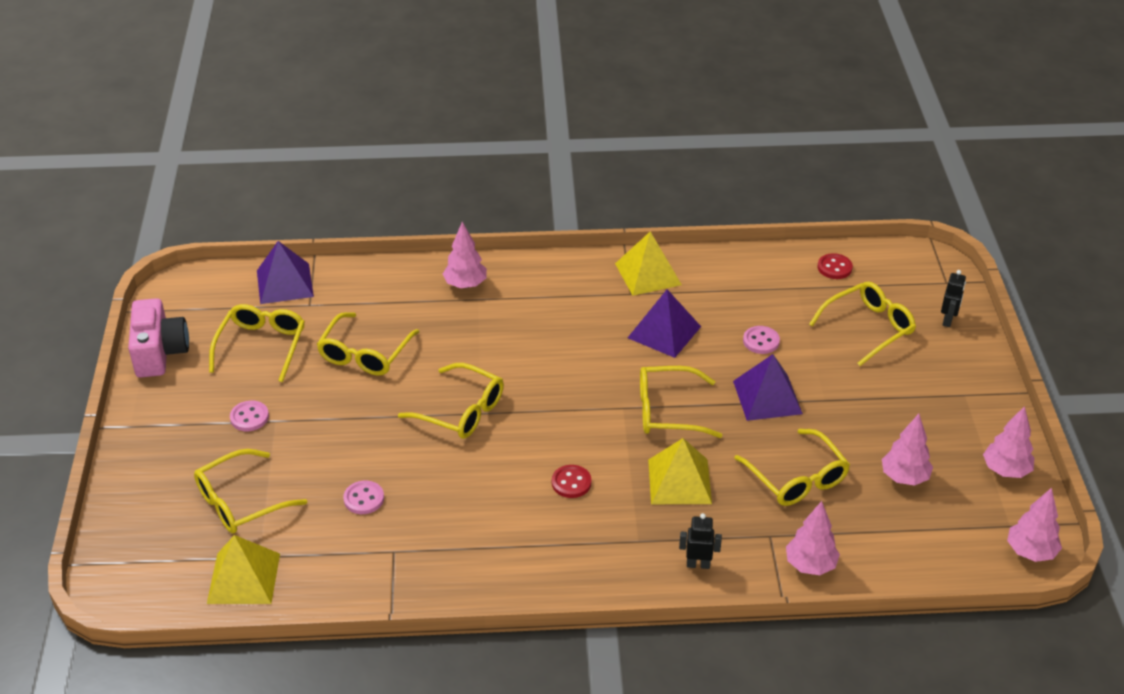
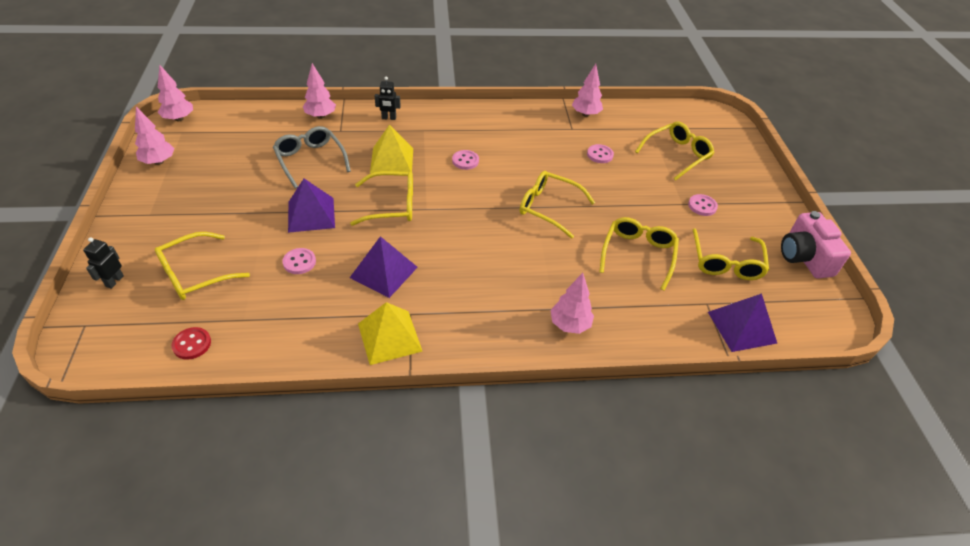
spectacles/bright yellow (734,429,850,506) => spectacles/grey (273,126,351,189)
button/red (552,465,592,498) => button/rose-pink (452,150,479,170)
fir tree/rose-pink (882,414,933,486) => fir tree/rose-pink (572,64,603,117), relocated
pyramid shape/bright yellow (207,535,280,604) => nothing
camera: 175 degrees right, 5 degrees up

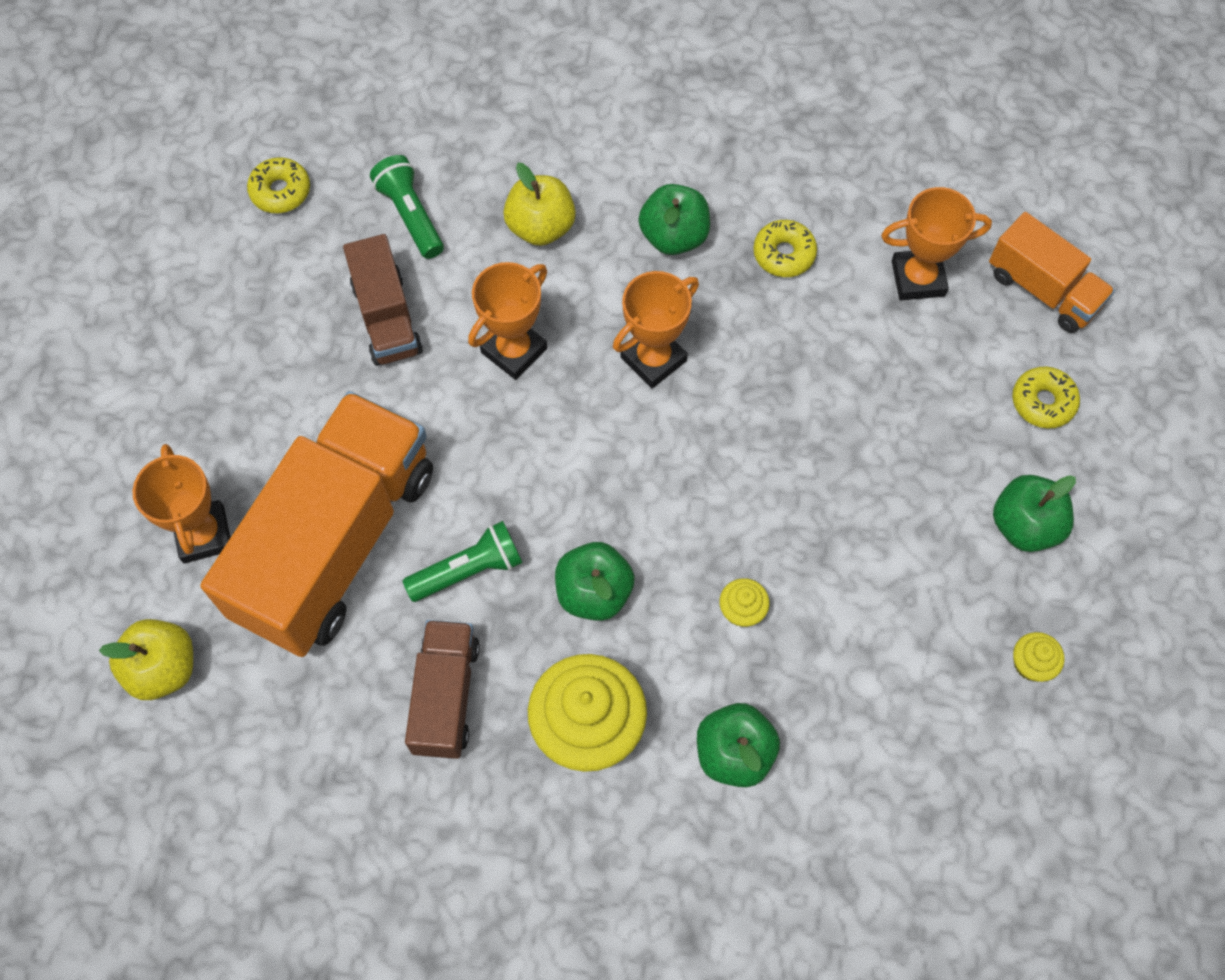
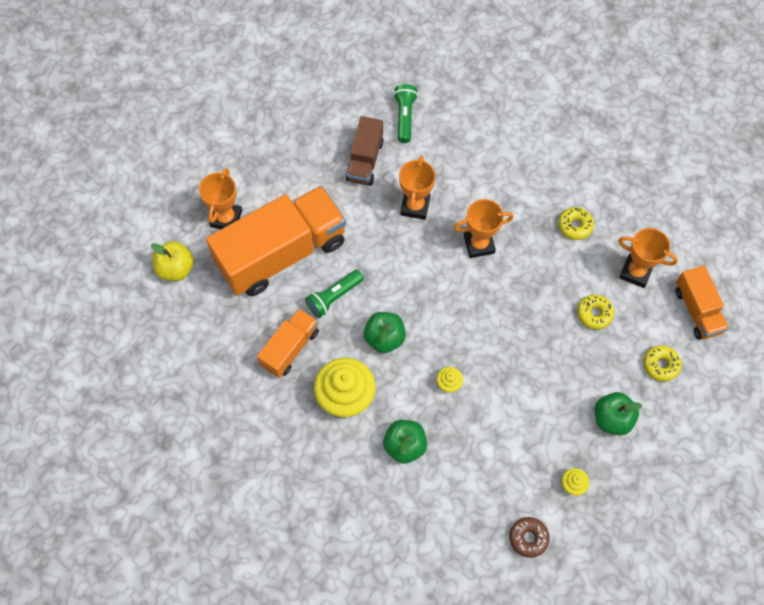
toy truck/brown (405,620,480,759) => toy truck/orange (257,308,319,378)
flashlight/emerald (403,521,522,602) => flashlight/emerald (305,270,364,318), 135 degrees clockwise
trophy/orange (468,262,547,380) => trophy/orange (399,155,436,220), 60 degrees counterclockwise
nothing => doughnut/brown (509,517,550,558)
doughnut/bright yellow (247,157,310,213) => doughnut/bright yellow (577,295,614,330), relocated
apple/bright yellow (503,163,576,246) => nothing
apple/emerald (639,184,710,255) => nothing
camera: 30 degrees right, 0 degrees up

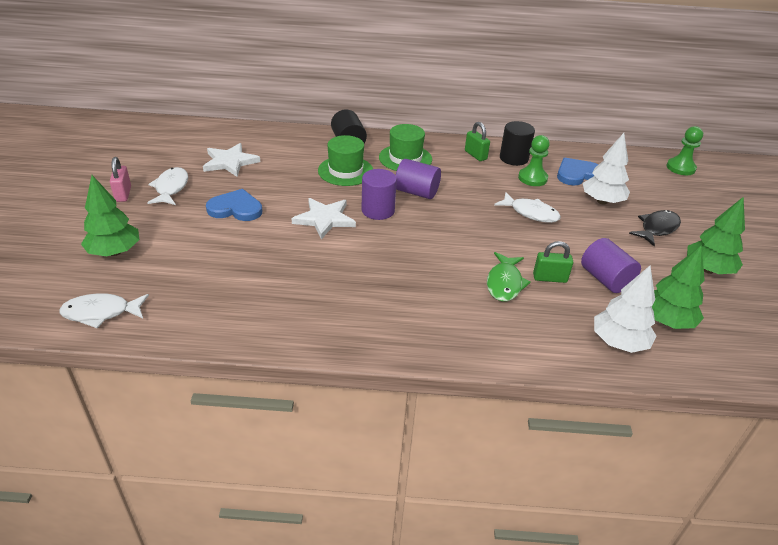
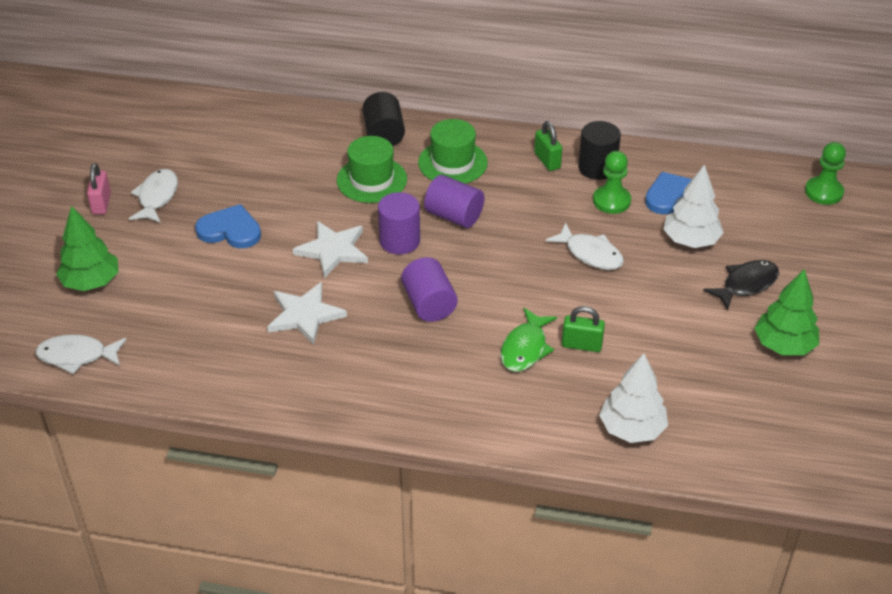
five-pointed star/white (203,143,260,177) => five-pointed star/white (267,282,347,345), relocated
cylinder/purple (581,238,641,293) => cylinder/purple (401,257,458,322), relocated
fir tree/emerald (652,245,705,329) => nothing
camera: 10 degrees right, 5 degrees up

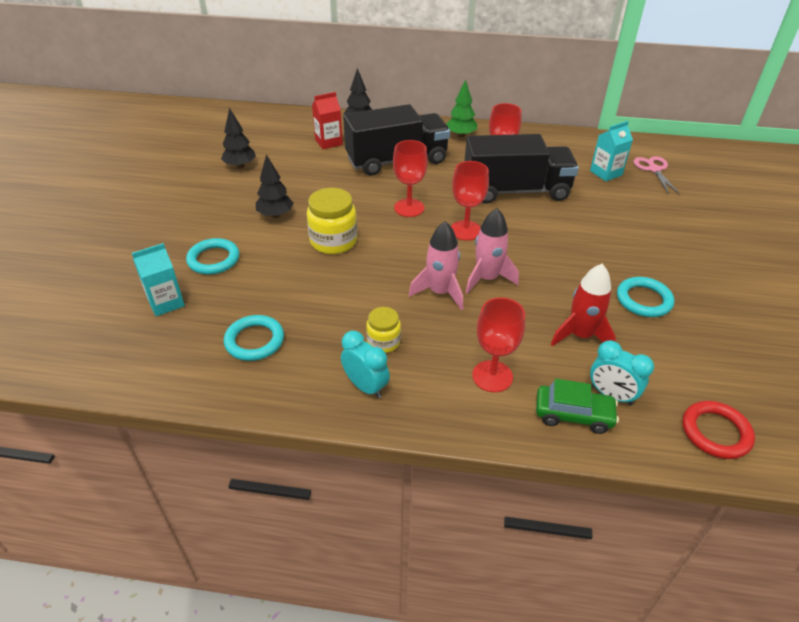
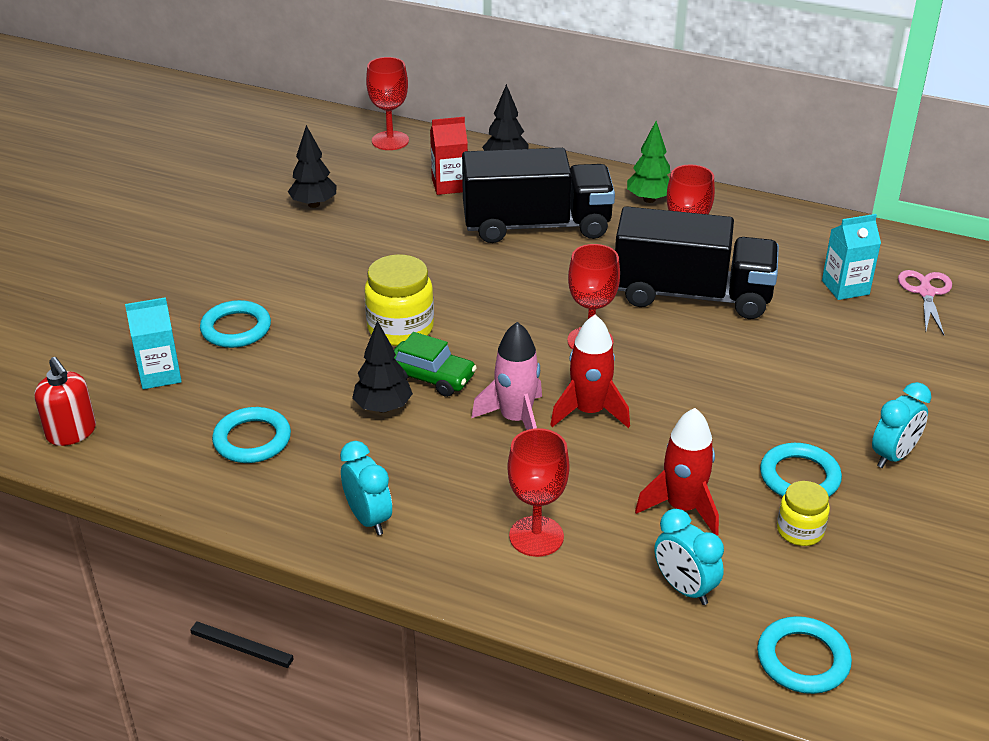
nothing => soap dispenser/red (35,357,96,446)
fir tree/black (256,154,293,218) => fir tree/black (352,321,413,413), relocated
goblet/red (393,140,428,217) => goblet/red (366,57,409,150), relocated
toy car/emerald (536,379,619,434) => toy car/emerald (394,332,477,397), relocated
rocket/rose-pink (465,208,519,294) => rocket/red (550,315,630,428)
hoop/red (682,401,755,459) => hoop/teal (757,616,852,694)
preserve jar/bright yellow (366,307,401,353) => preserve jar/bright yellow (777,481,830,546), relocated
nothing => alarm clock/teal (872,382,932,468)
camera: 15 degrees right, 5 degrees down

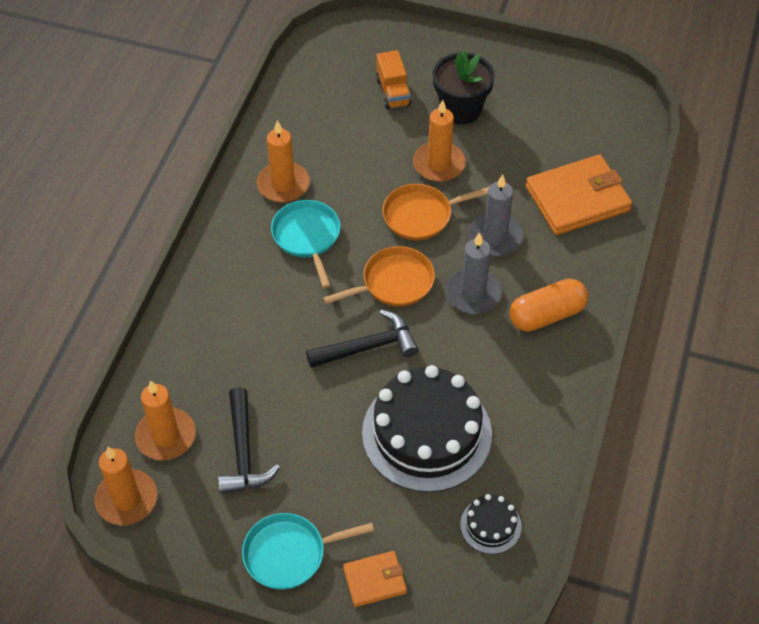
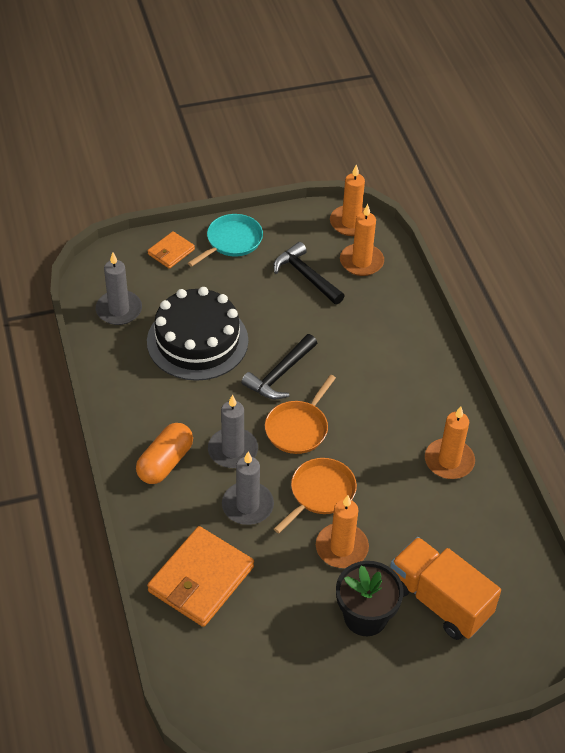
cake/black (460,494,522,554) => wax candle/grey (96,253,142,325)
toy truck/orange (376,50,412,109) => toy truck/orange (390,537,501,640), x1.77
frying pan/teal (271,200,340,288) => nothing
camera: 145 degrees right, 5 degrees down

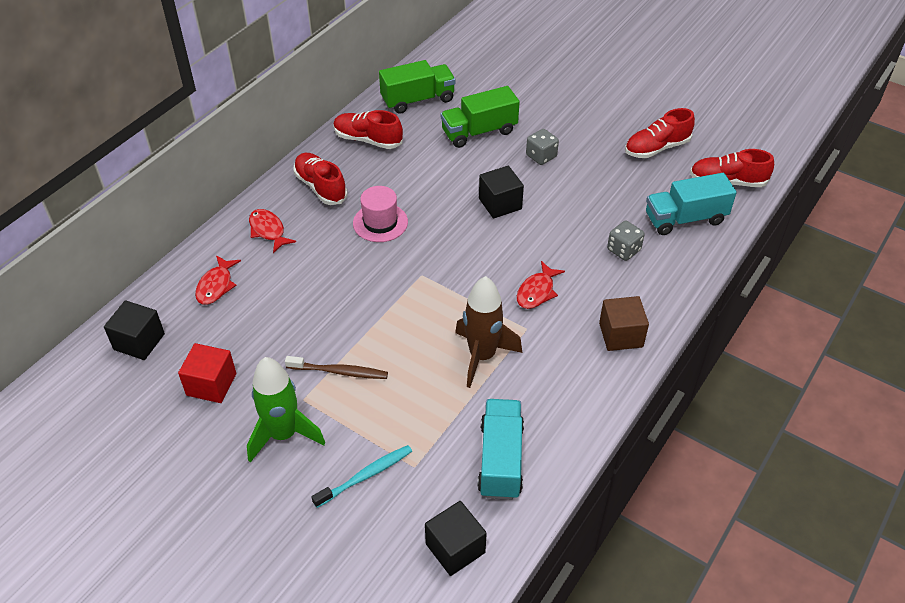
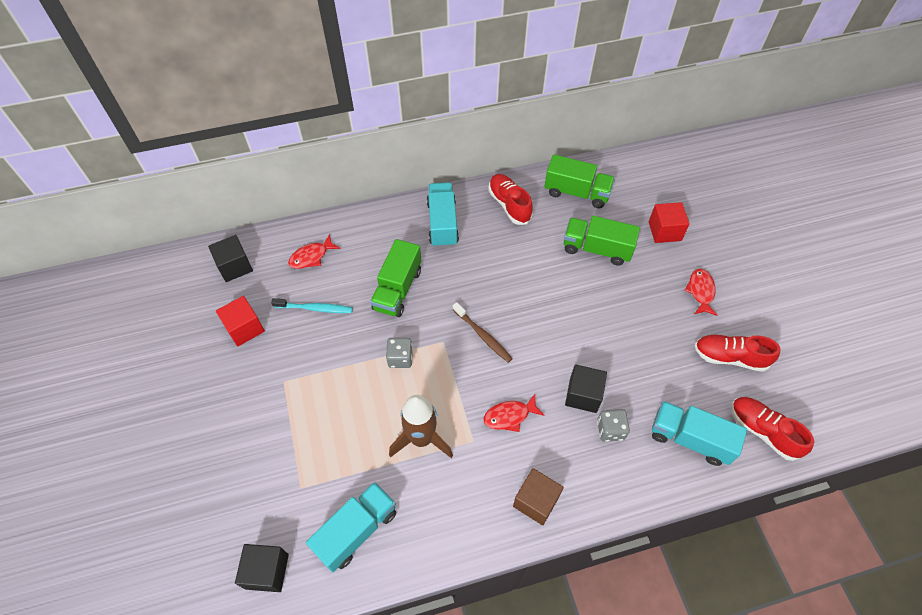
tooth brush/teal (312,445,412,508) => tooth brush/teal (271,298,353,313), relocated
nothing => toy truck/emerald (370,239,421,317)
die/grey (526,129,559,165) => die/grey (386,338,413,368), relocated
sneaker/red (293,153,347,205) => toy truck/teal (427,182,459,248)
tooth brush/brown (285,356,388,379) => tooth brush/brown (452,302,513,363), relocated
block/black (479,166,524,219) => block/black (565,365,607,413), relocated
nothing => block/red (649,202,690,243)
fish/red (249,209,296,253) => fish/red (684,269,717,316), relocated
rocket/emerald (247,357,325,463) => nothing
top hat/rose-pink (353,186,408,242) => nothing
camera: 40 degrees right, 10 degrees up

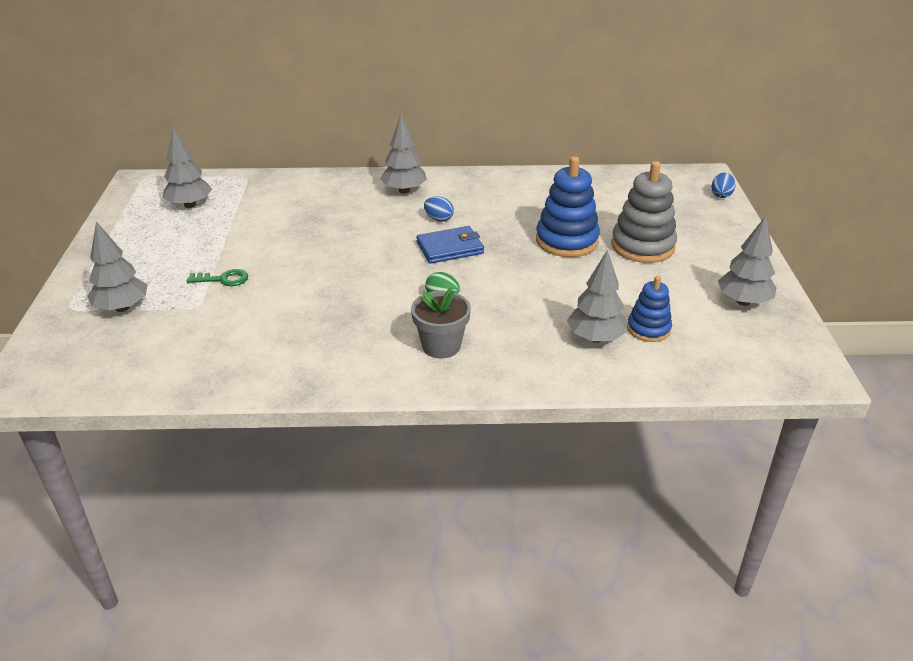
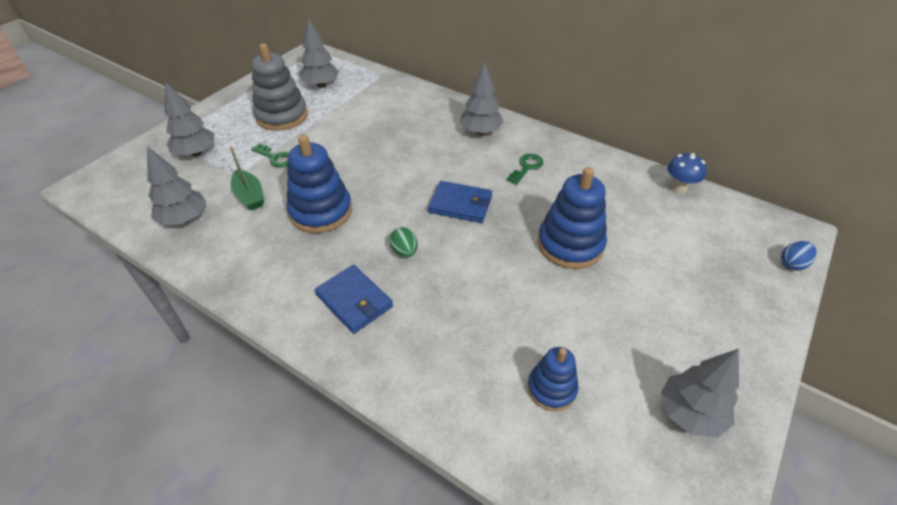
fir tree/grey (567,250,627,343) => fir tree/grey (147,146,206,225), relocated
nothing => toy boat/emerald (230,146,264,210)
stacking rings/grey (611,161,677,263) => stacking rings/grey (252,43,308,131), relocated
nothing => stacking rings/blue (287,135,352,233)
potted plant/grey (411,288,471,358) => billfold/blue (315,265,393,334)
nothing => door key/emerald (507,154,544,185)
nothing => fungus/blue (667,153,707,194)
toy egg/blue (424,197,454,222) => nothing
camera: 35 degrees right, 10 degrees up

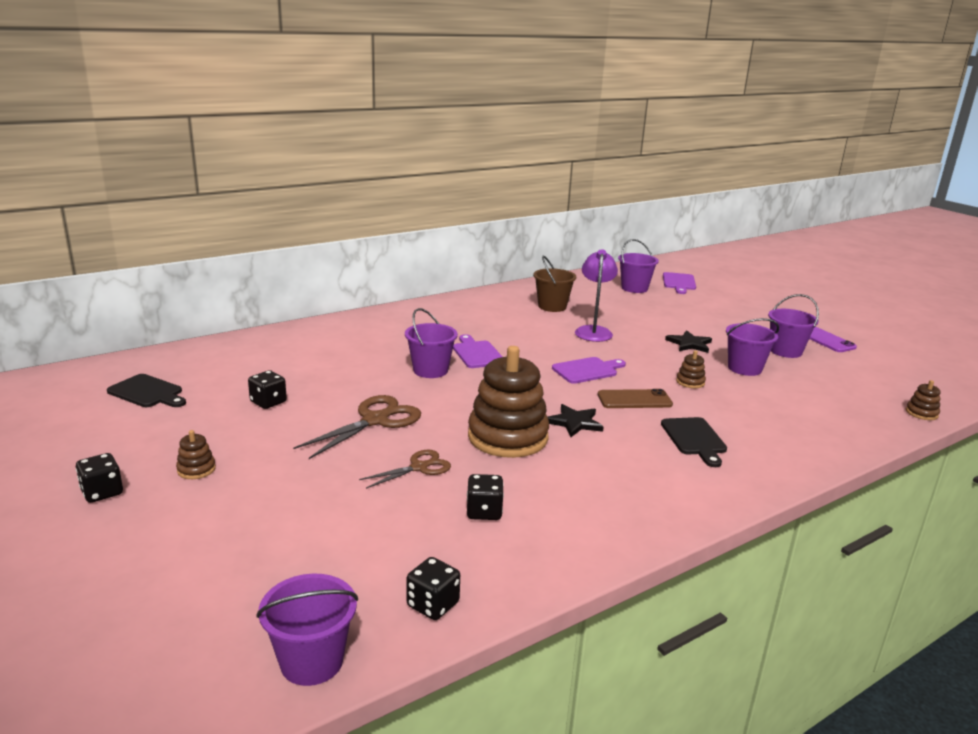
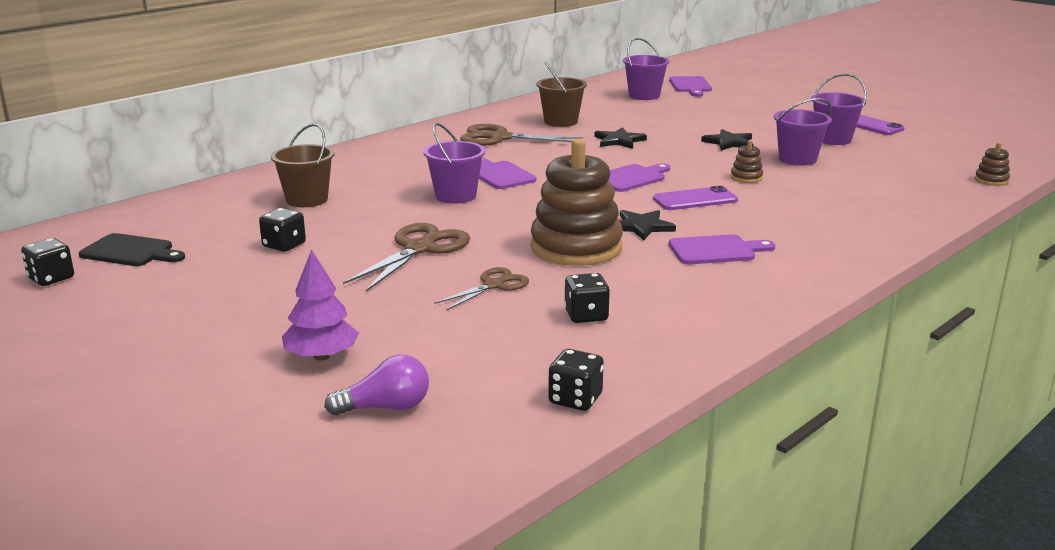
die/black (76,453,123,503) => die/black (21,238,74,286), relocated
nothing => sand bucket/brown (271,123,335,207)
nothing => fir tree/purple (282,250,359,361)
nothing => light bulb/purple (324,355,429,415)
nothing => shears/brown (460,124,583,146)
reading lamp/purple (575,249,618,342) => five-pointed star/black (595,127,647,149)
smartphone/brown (597,389,673,408) => smartphone/purple (653,186,738,210)
nothing => bread board/purple (669,234,775,264)
stacking rings/brown (176,430,216,479) => nothing
sand bucket/purple (256,574,358,686) => nothing
bread board/black (661,417,727,467) => nothing
camera: 10 degrees left, 0 degrees up

